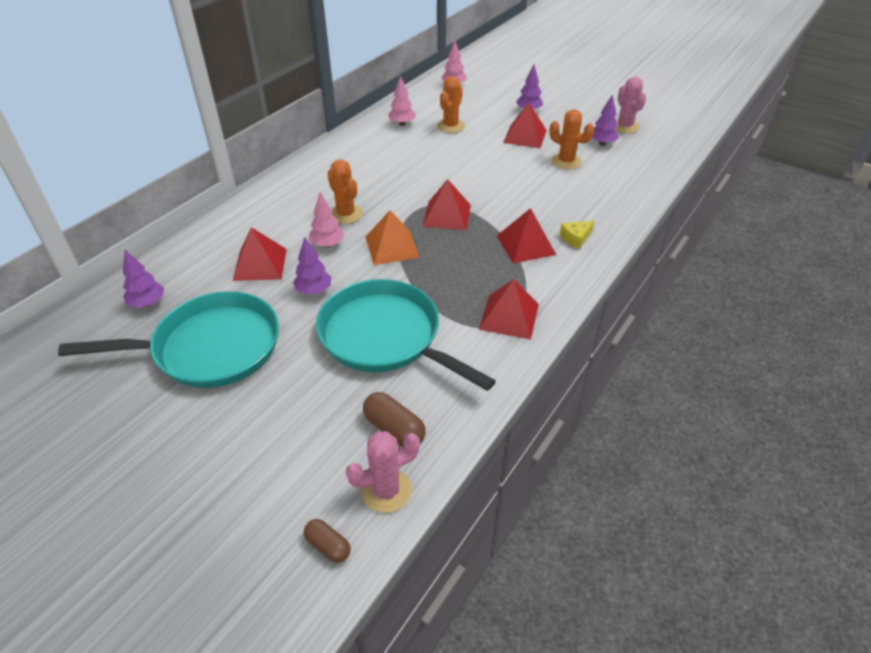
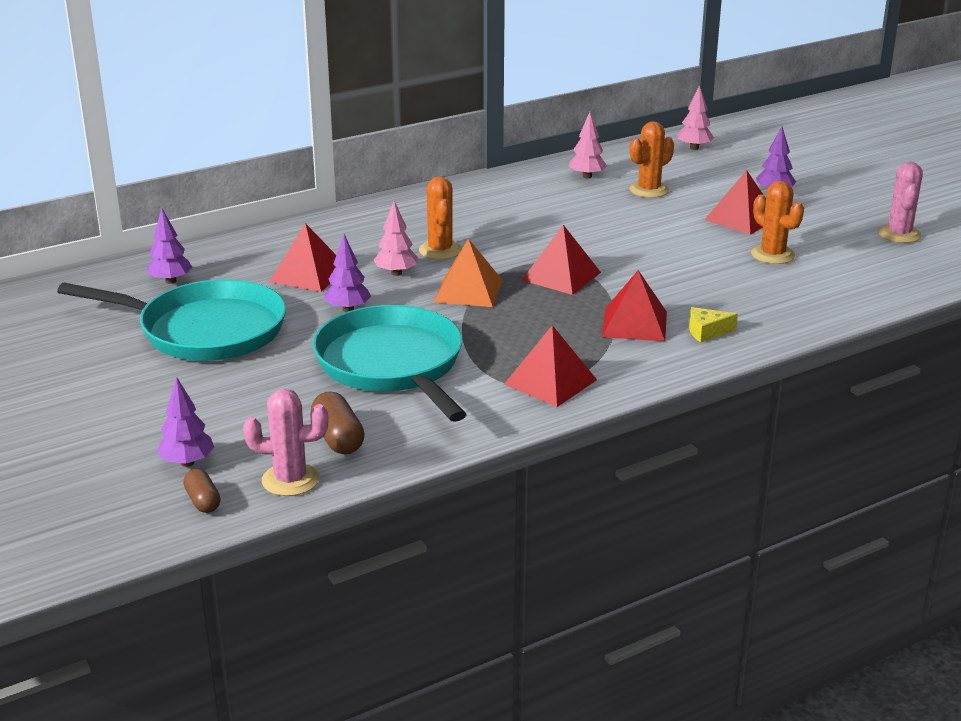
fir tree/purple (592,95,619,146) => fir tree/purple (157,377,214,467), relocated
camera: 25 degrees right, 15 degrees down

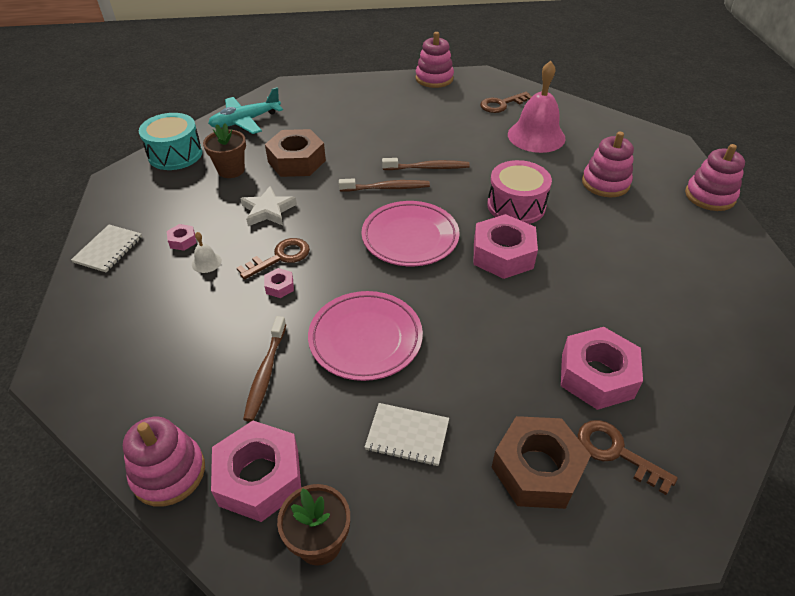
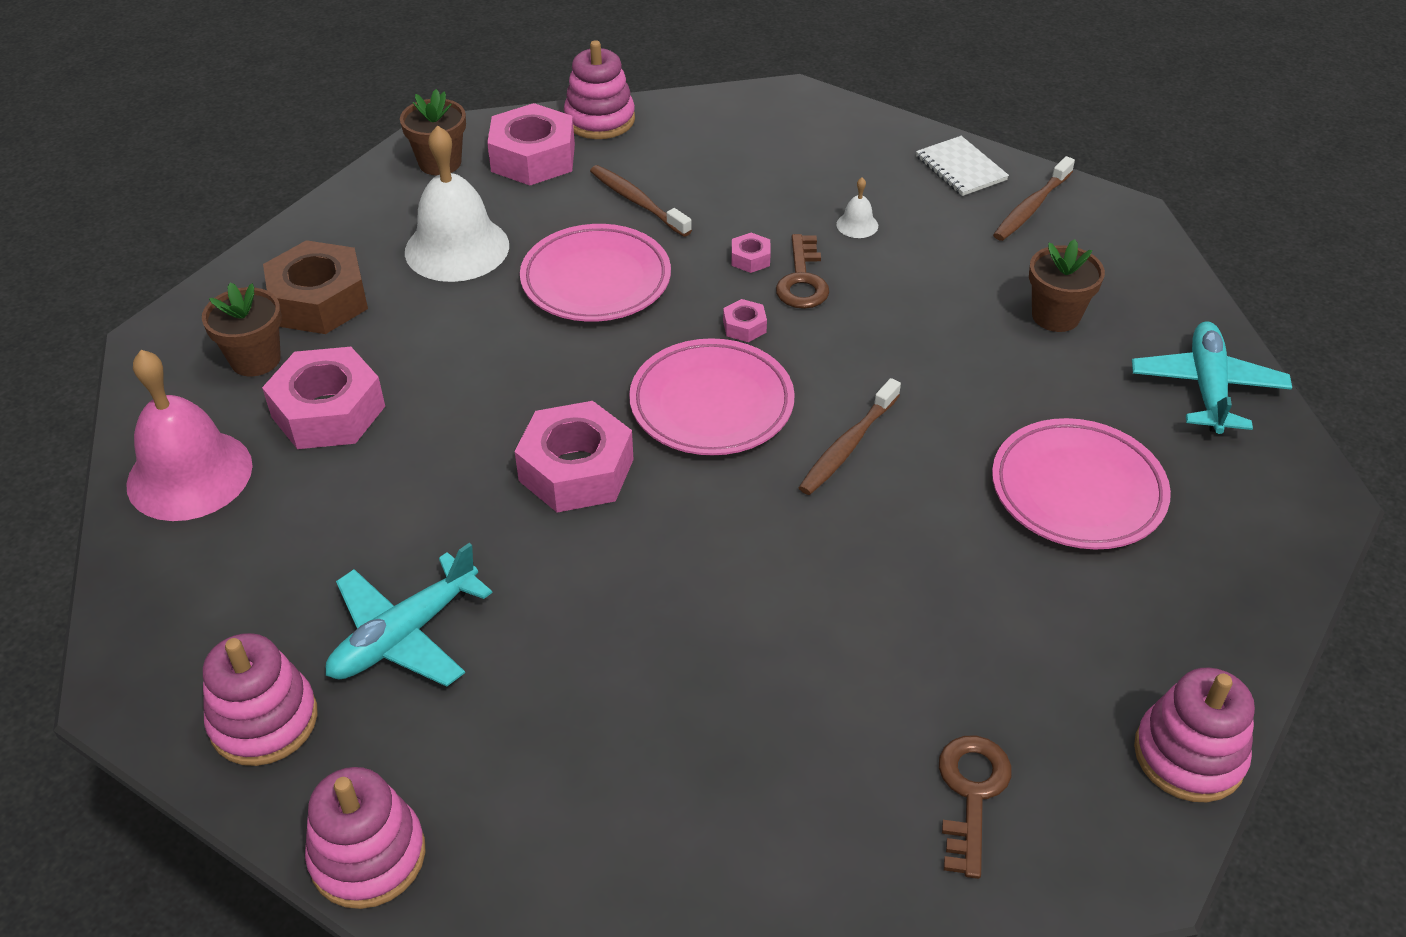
school bell/rose-pink (508,61,566,153) => school bell/rose-pink (126,350,252,521), relocated
door key/brown (578,420,678,495) => potted plant/brown (202,282,282,376)
stacking rings/rose-pink (582,132,634,197) => stacking rings/rose-pink (203,633,318,766), relocated
nothing => aeroplane/teal (326,543,493,687)
notebook/white (365,403,449,466) => school bell/white (405,125,509,282)
hexagon nut/rose-pink (167,224,196,251) => hexagon nut/rose-pink (723,299,767,342), relocated
nothing => flat dish/rose-pink (992,418,1171,549)
tooth brush/brown (382,158,470,170) => tooth brush/brown (993,156,1075,241), relocated
toy drum/teal (139,113,202,170) => nothing
five-pointed star/white (240,186,297,226) => nothing
hexagon nut/brown (265,129,326,177) => nothing
toy drum/rose-pink (487,160,552,224) => nothing
camera: 130 degrees right, 0 degrees up

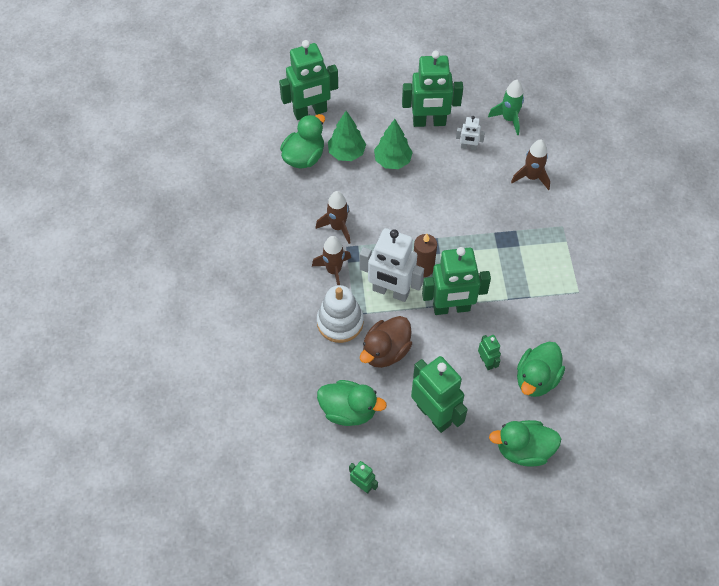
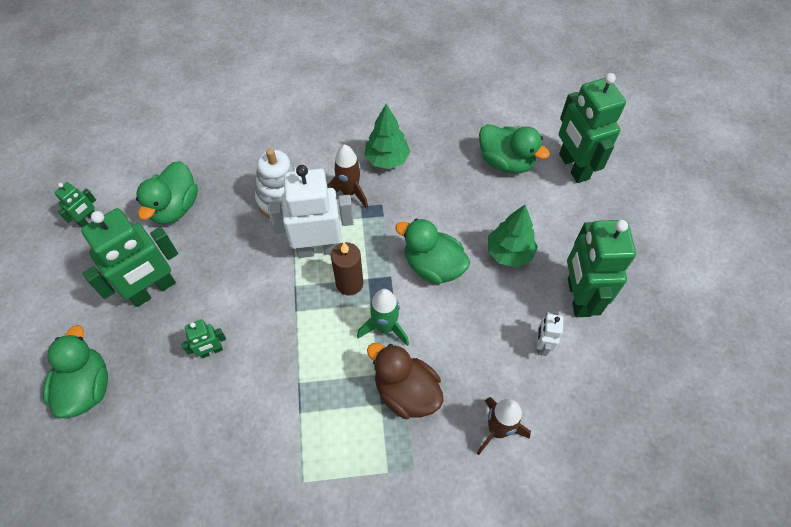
robot/white (360,228,424,302) => robot/white (268,165,354,258), 60 degrees clockwise
rocket/emerald (488,80,524,135) => rocket/emerald (357,289,409,346), relocated
fir tree/emerald (328,111,366,161) => fir tree/emerald (364,104,410,169), relocated
duck/brown (360,316,412,368) => duck/brown (367,343,443,419), relocated
duck/emerald (517,342,565,397) => duck/emerald (395,218,470,285), relocated
rocket/brown (316,191,351,244) => nothing
robot/emerald (422,247,491,315) => nothing
camera: 90 degrees right, 0 degrees up

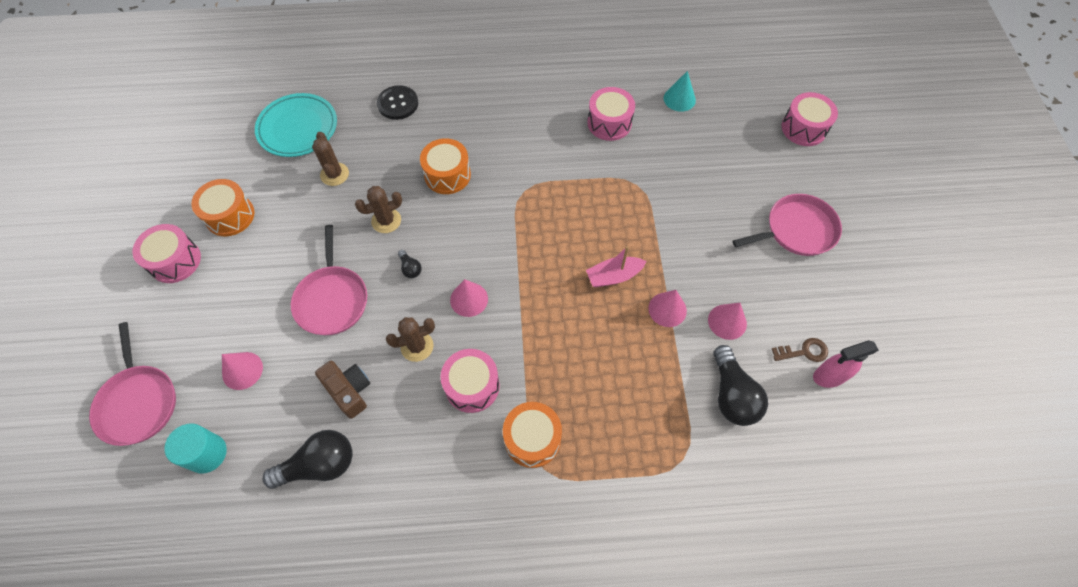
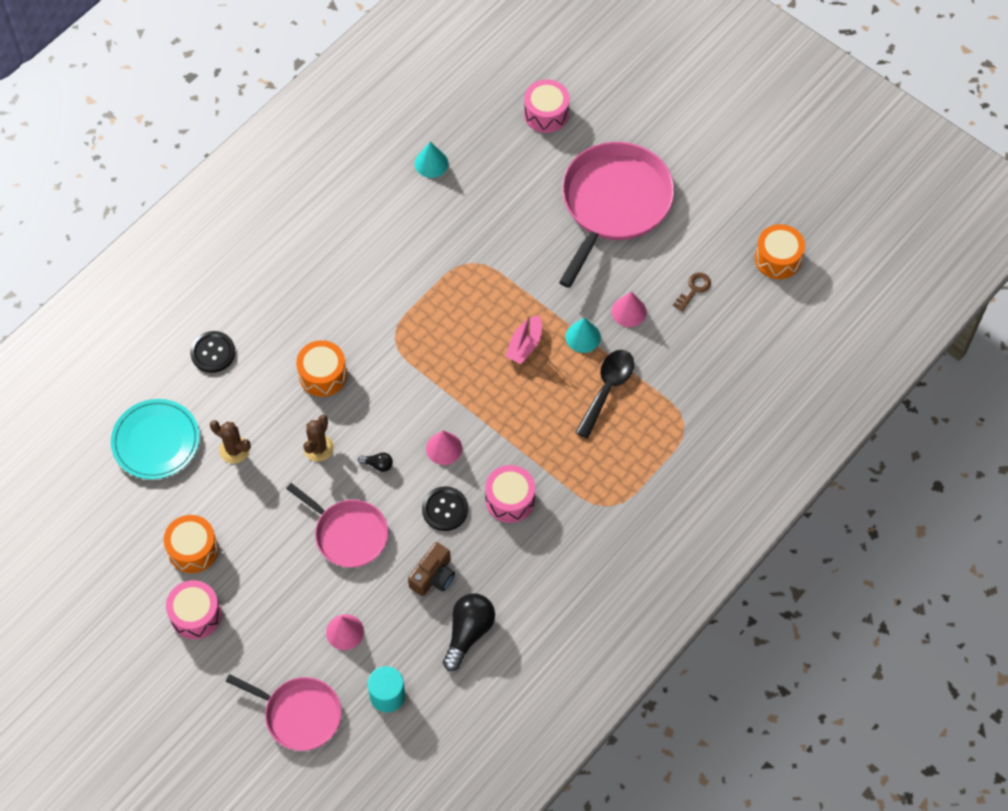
compact camera/brown (315,361,370,419) => compact camera/brown (408,542,455,596), 120 degrees clockwise
cactus/brown (386,317,435,362) => button/black (422,486,468,531)
frying pan/rose-pink (733,194,842,256) => frying pan/rose-pink (559,142,675,288), x1.67
solid cone/rose-pink (648,290,687,327) => solid cone/teal (566,317,601,353)
nothing => teaspoon/black (575,350,634,439)
toy drum/orange (503,402,562,468) => toy drum/orange (755,224,805,279), relocated
toy drum/rose-pink (587,87,635,141) => nothing
light bulb/black (714,345,768,426) => nothing
sprayer/rose-pink (813,340,879,388) => nothing
camera: 45 degrees left, 0 degrees up

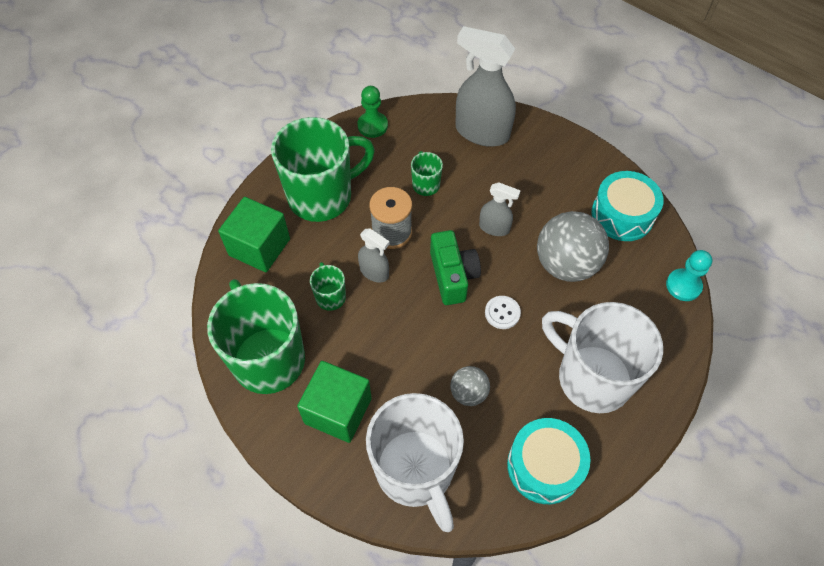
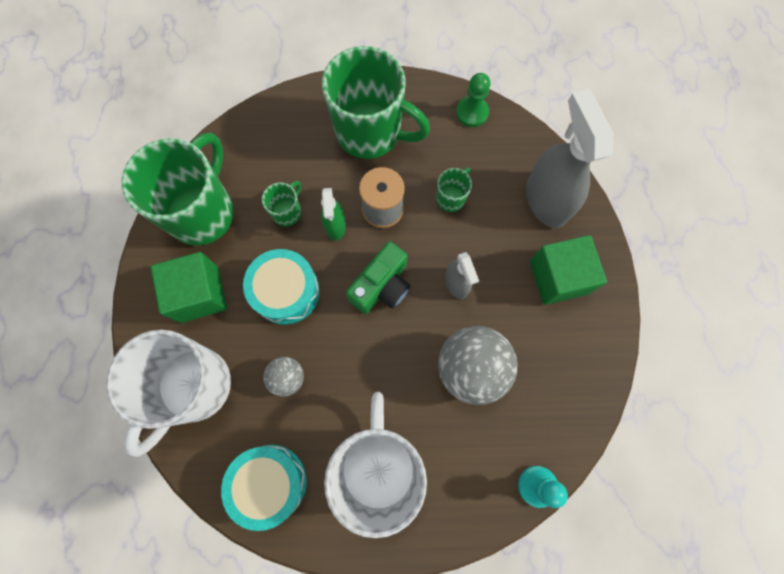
toy drum/teal (591,171,664,241) => toy drum/teal (243,249,320,325), relocated
sprayer/grey (358,228,390,282) => sprayer/emerald (321,188,346,240)
block/emerald (218,197,290,272) => block/emerald (530,235,607,305), relocated
button/white (485,296,521,329) => nothing
camera: 50 degrees right, 15 degrees up

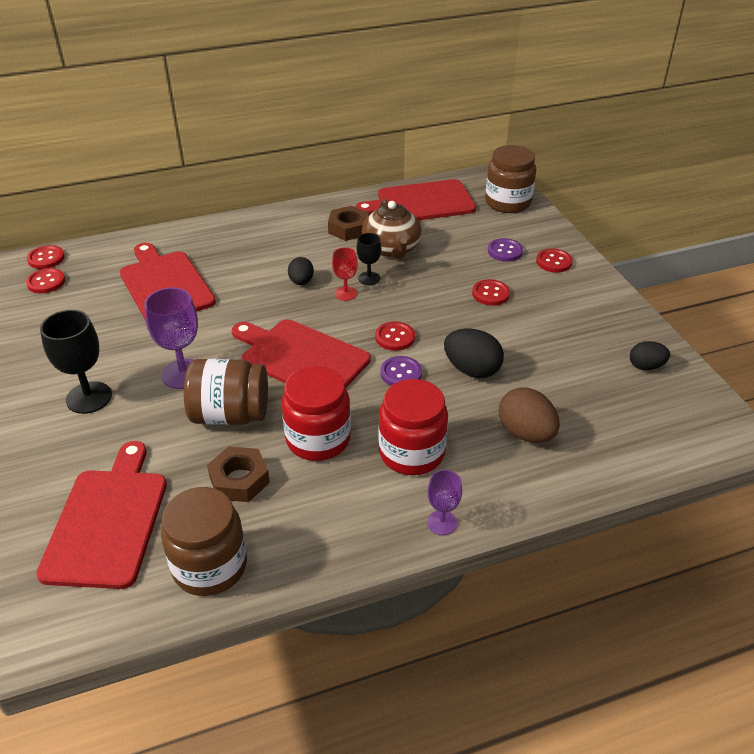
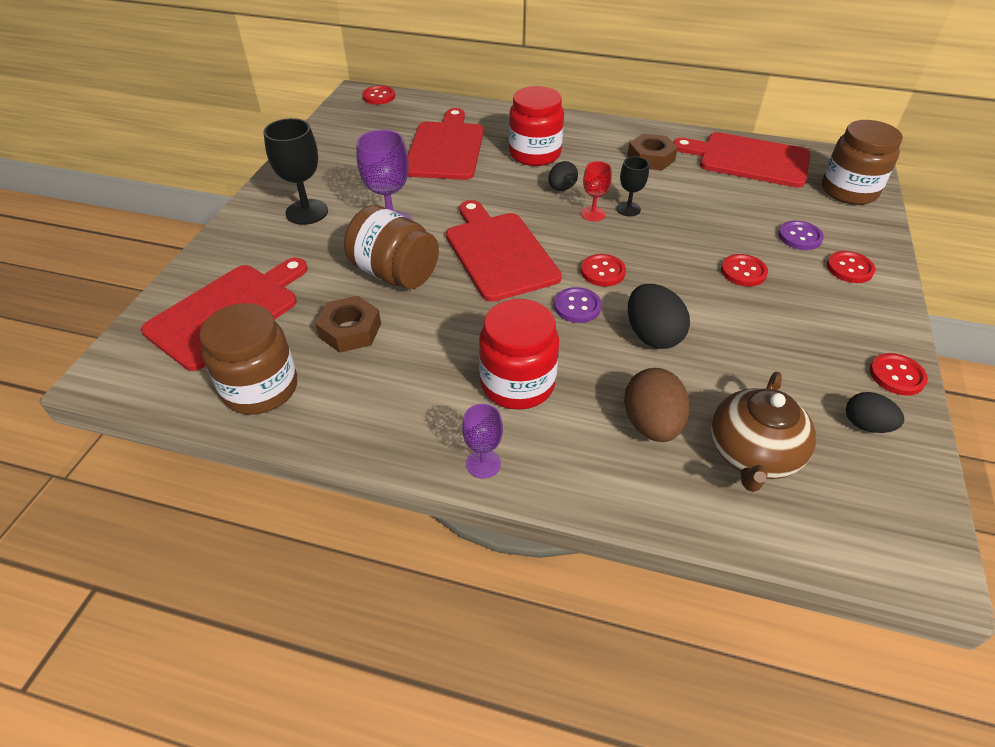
preserve jar/red (282,366,351,461) => preserve jar/red (509,86,564,166), relocated
tea pot/brown (362,199,422,259) => tea pot/brown (711,372,816,492), relocated
button/red (26,268,65,293) => button/red (870,353,928,396), relocated
camera: 35 degrees right, 5 degrees up

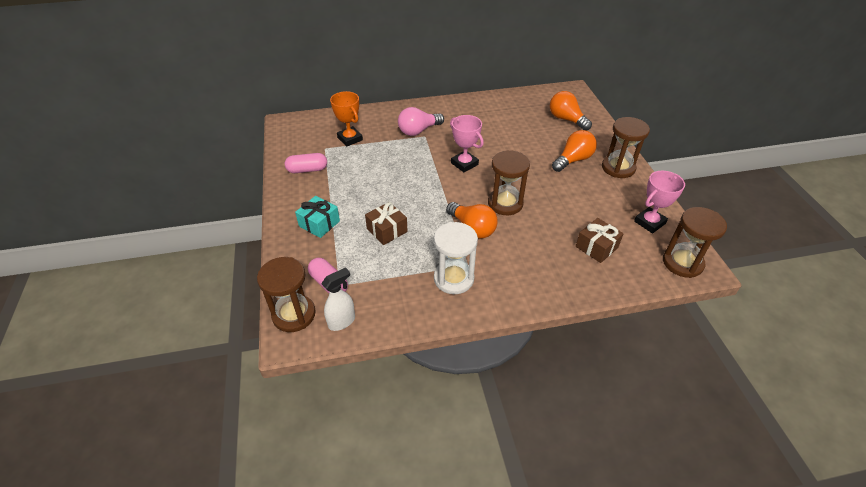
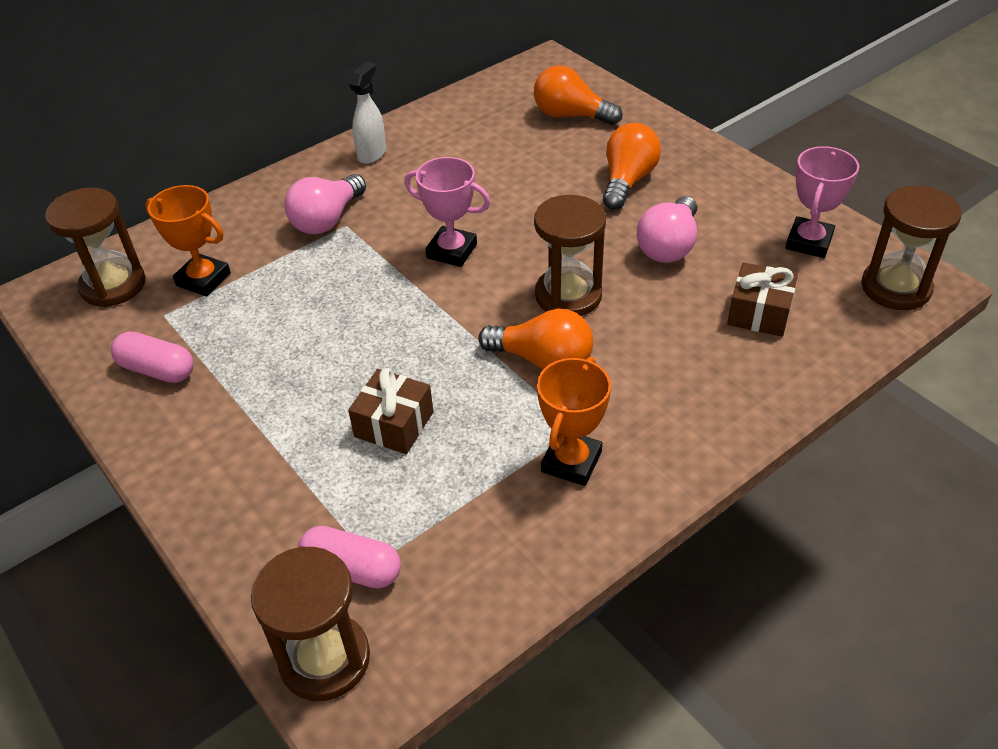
hourglass/brown (602,117,650,178) => hourglass/brown (45,187,146,307), relocated
capsule/rose-pink (285,153,327,173) => capsule/rose-pink (111,331,194,383), 60 degrees clockwise
sprayer/white (321,267,355,331) => sprayer/white (349,62,386,164), relocated
hourglass/white (434,222,478,294) => trophy/orange (537,357,611,486)
nothing => light bulb/rose-pink (637,196,697,263)
gift/teal (295,196,340,238) => nothing
camera: 25 degrees left, 0 degrees up

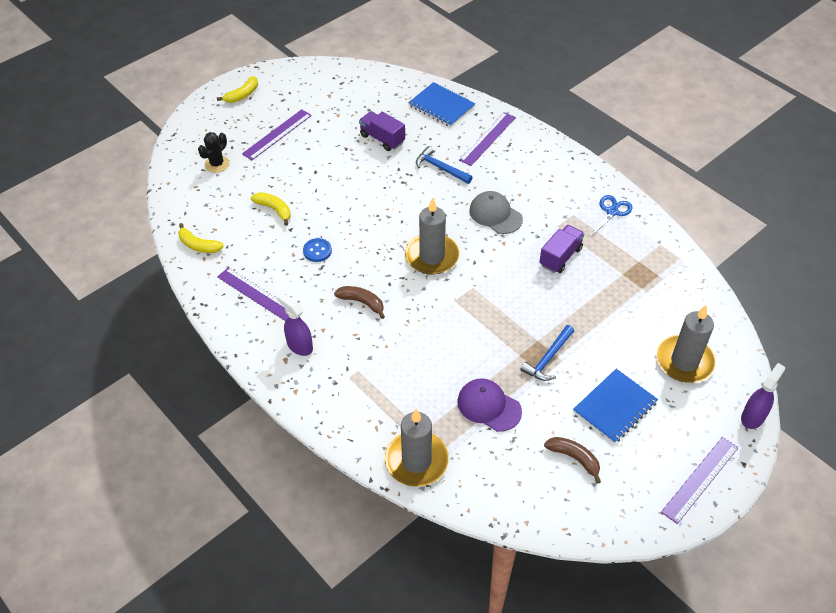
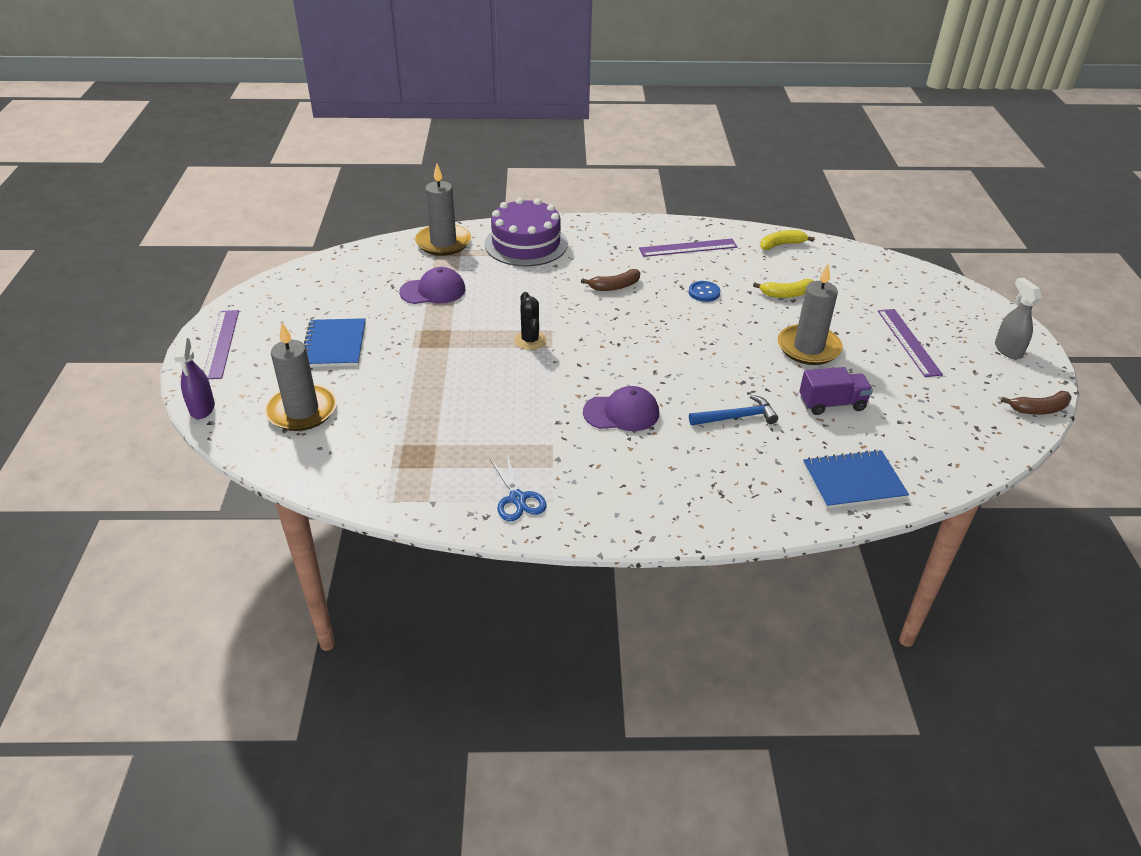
nothing => cake/purple (485,198,568,266)
cactus/black (198,132,229,173) => cactus/black (514,292,546,350), relocated
cap/grey (469,191,523,234) => cap/purple (583,386,659,431)
wax candle/grey (405,198,459,275) => wax candle/grey (778,264,843,365), relocated
toy banana/bright yellow (217,76,258,103) => sprayer/grey (995,278,1042,359)
toy banana/brown (544,437,601,484) => toy banana/brown (1001,391,1072,415), relocated
sprayer/purple (277,293,313,356) => nothing
straightedge/purple (459,112,516,166) => nothing
carpenter's hammer/blue (520,325,574,381) => nothing
toy truck/purple (539,225,585,273) => nothing
camera: 130 degrees right, 10 degrees down

